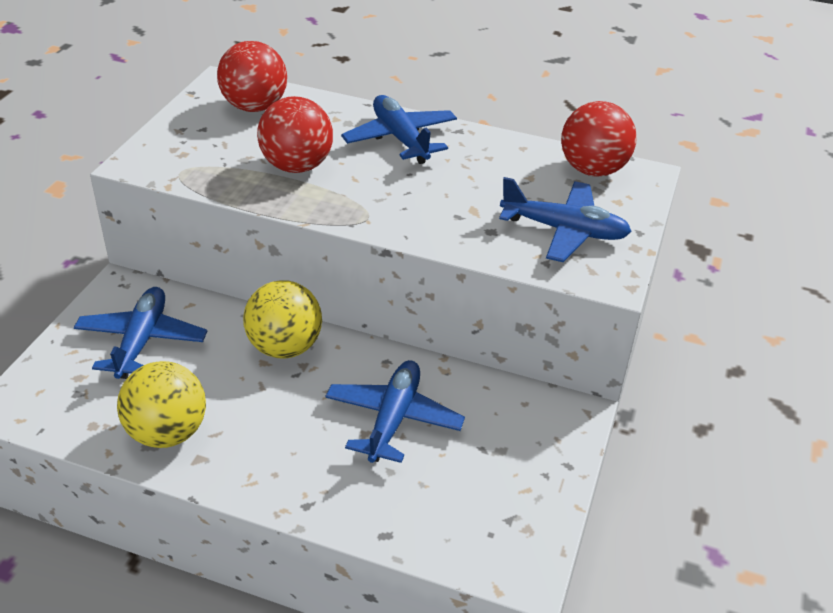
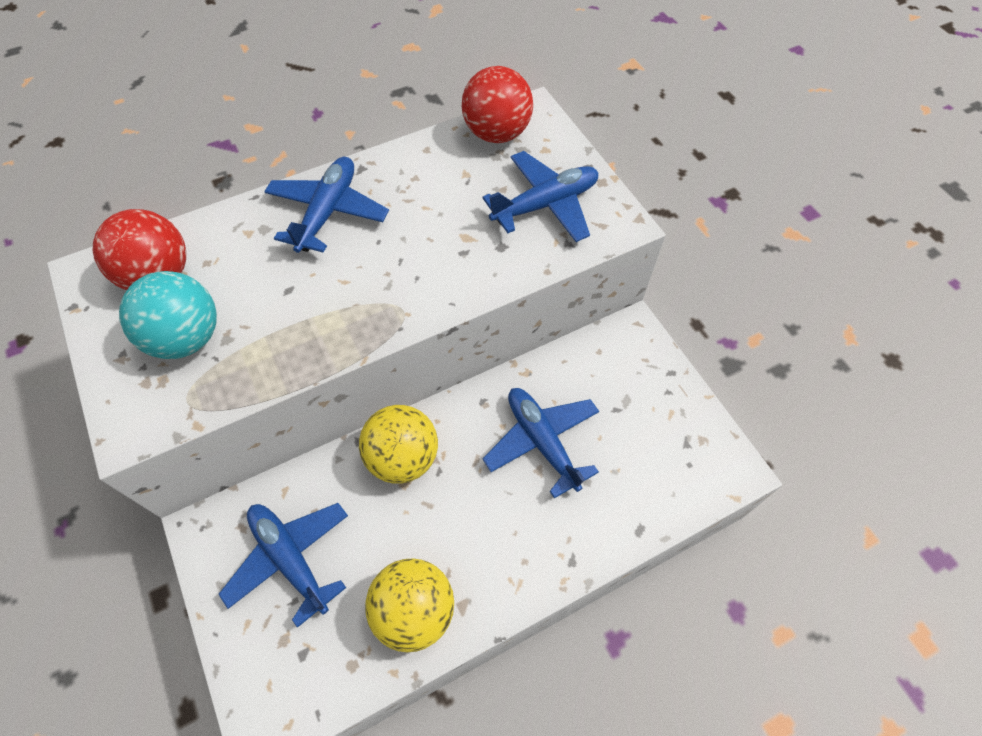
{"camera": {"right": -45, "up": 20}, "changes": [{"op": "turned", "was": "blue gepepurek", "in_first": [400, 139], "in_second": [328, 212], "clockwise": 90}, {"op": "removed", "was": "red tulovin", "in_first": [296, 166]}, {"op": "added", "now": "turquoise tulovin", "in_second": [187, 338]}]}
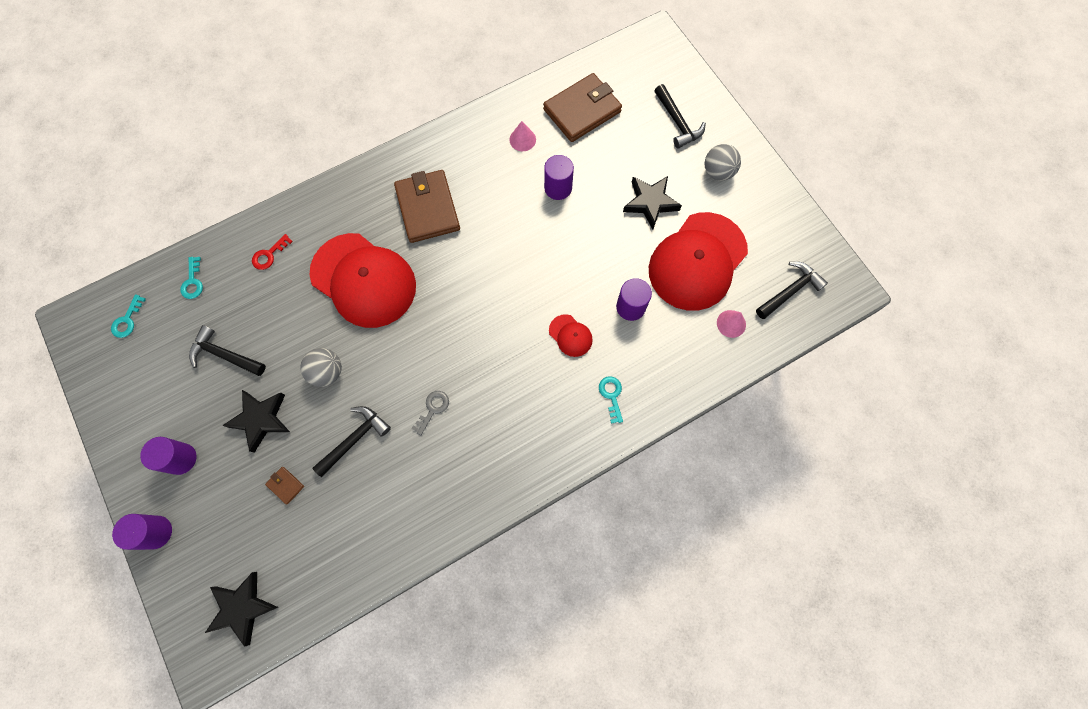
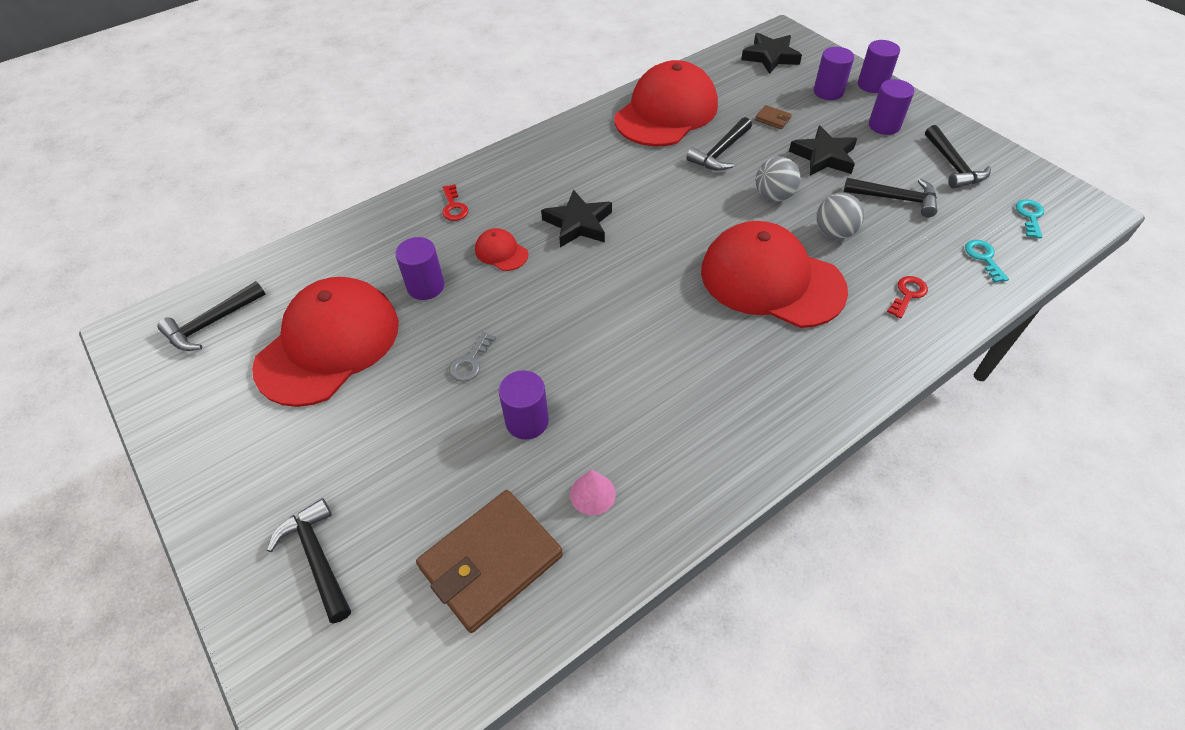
{"camera": {"right": 175, "up": -20}, "changes": [{"op": "moved", "was": "grey tulovin", "in_first": [718, 172], "in_second": [834, 233]}, {"op": "removed", "was": "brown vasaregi", "in_first": [428, 208]}, {"op": "moved", "was": "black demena", "in_first": [650, 203], "in_second": [578, 224]}, {"op": "removed", "was": "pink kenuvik", "in_first": [731, 323]}, {"op": "recoloured", "was": "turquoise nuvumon", "now": "red nuvumon", "in_first": [611, 396], "in_second": [453, 207]}, {"op": "moved", "was": "grey nuvumon", "in_first": [433, 409], "in_second": [470, 361]}, {"op": "added", "now": "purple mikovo", "in_second": [828, 92]}, {"op": "added", "now": "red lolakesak", "in_second": [666, 112]}, {"op": "added", "now": "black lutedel", "in_second": [953, 166]}]}
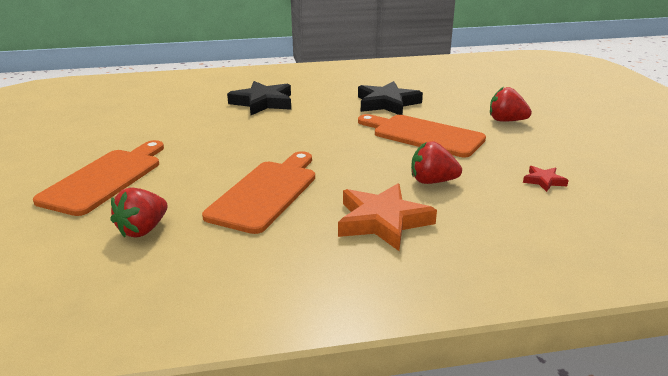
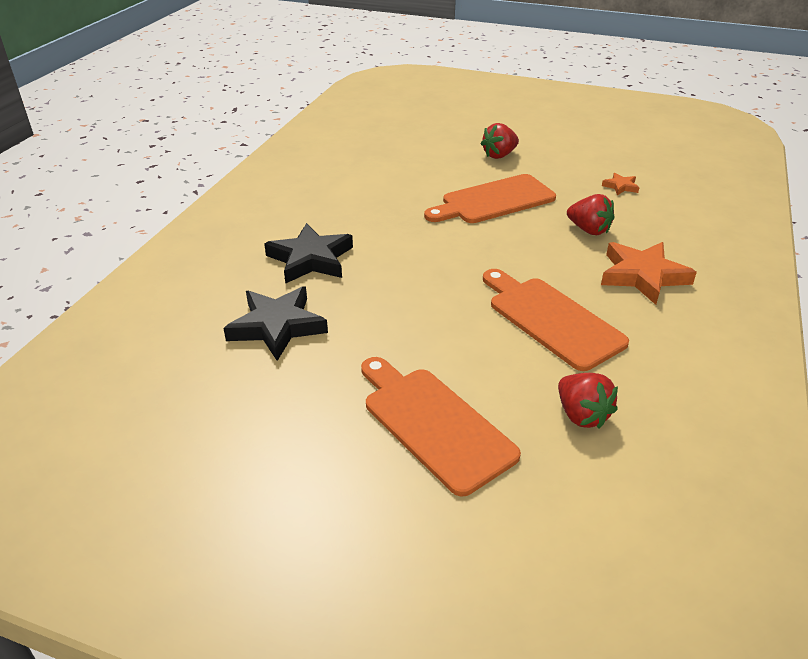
{"camera": {"right": -60, "up": 10}, "changes": [{"op": "moved", "was": "black demena", "in_first": [387, 103], "in_second": [277, 326]}, {"op": "turned", "was": "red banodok", "in_first": [432, 181], "in_second": [589, 230], "clockwise": -90}, {"op": "recoloured", "was": "red demena", "now": "orange demena", "in_first": [544, 181], "in_second": [620, 186]}]}
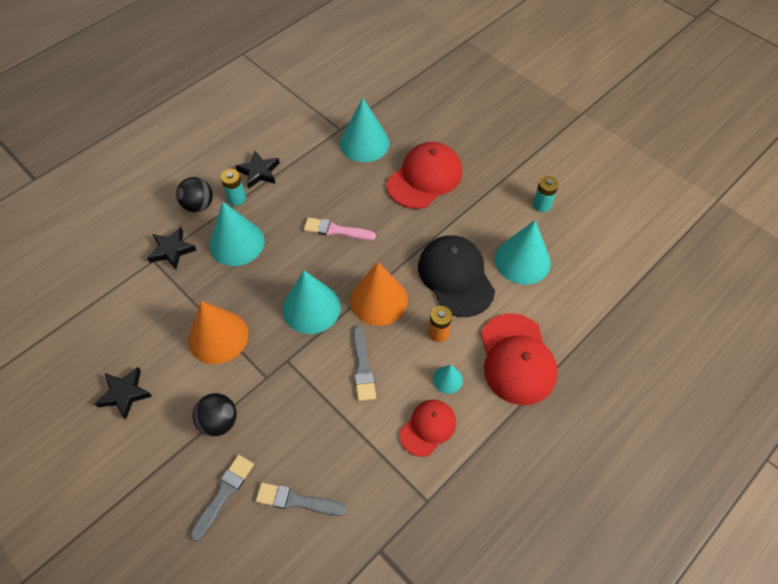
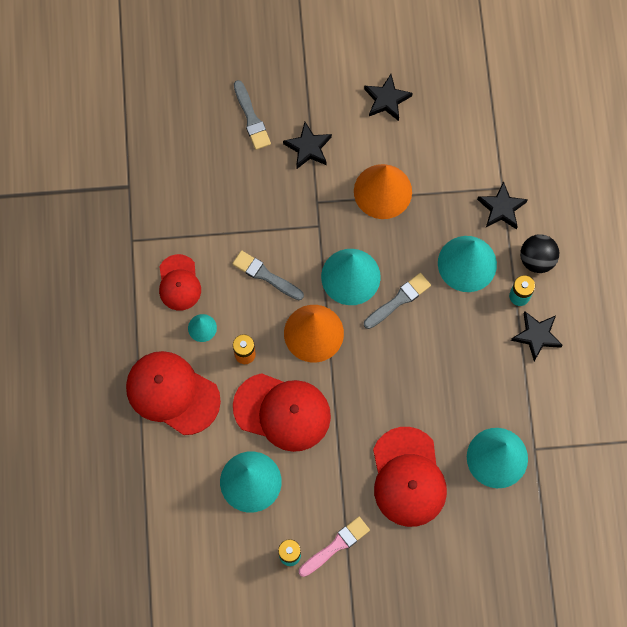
{"camera": {"right": 130, "up": 15}, "changes": [{"op": "moved", "was": "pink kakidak", "in_first": [336, 230], "in_second": [336, 546]}, {"op": "recoloured", "was": "black lolakesak", "now": "red lolakesak", "in_first": [456, 277], "in_second": [282, 412]}, {"op": "replaced", "was": "black tulovin", "now": "black demena", "in_first": [219, 422], "in_second": [308, 148]}, {"op": "moved", "was": "grey kakidak", "in_first": [297, 500], "in_second": [398, 300]}]}
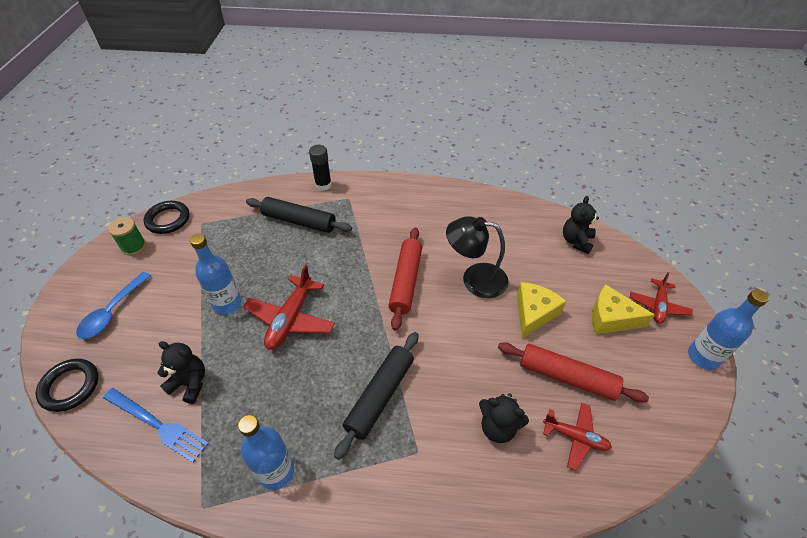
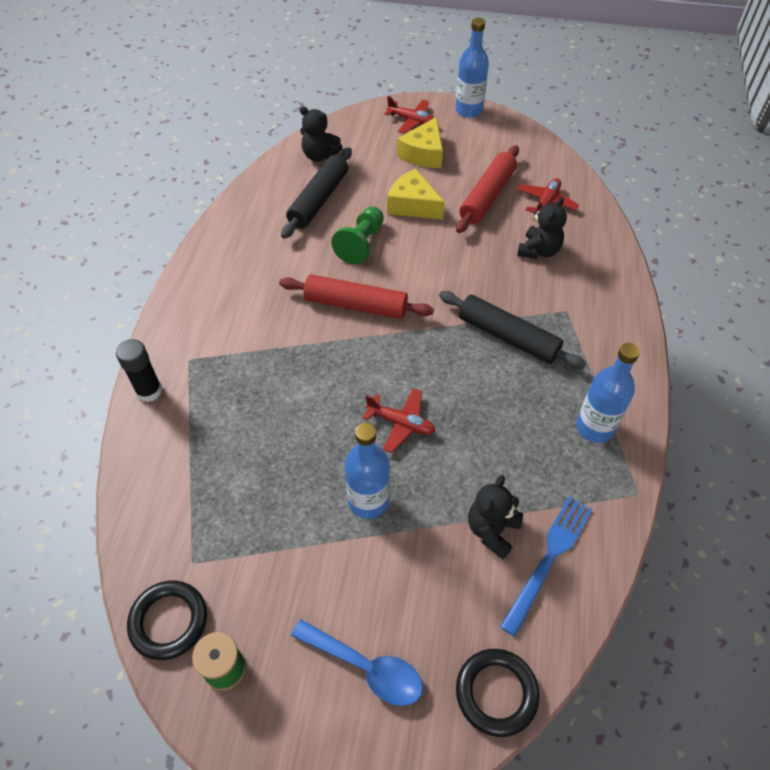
{"camera": {"right": -85, "up": 5}, "changes": [{"op": "moved", "was": "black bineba", "in_first": [299, 221], "in_second": [319, 200]}, {"op": "replaced", "was": "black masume", "now": "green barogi", "in_first": [475, 279], "in_second": [361, 244]}, {"op": "resized", "was": "red gepepurek", "in_first": [291, 319], "in_second": [401, 423], "ratio": 0.63}]}
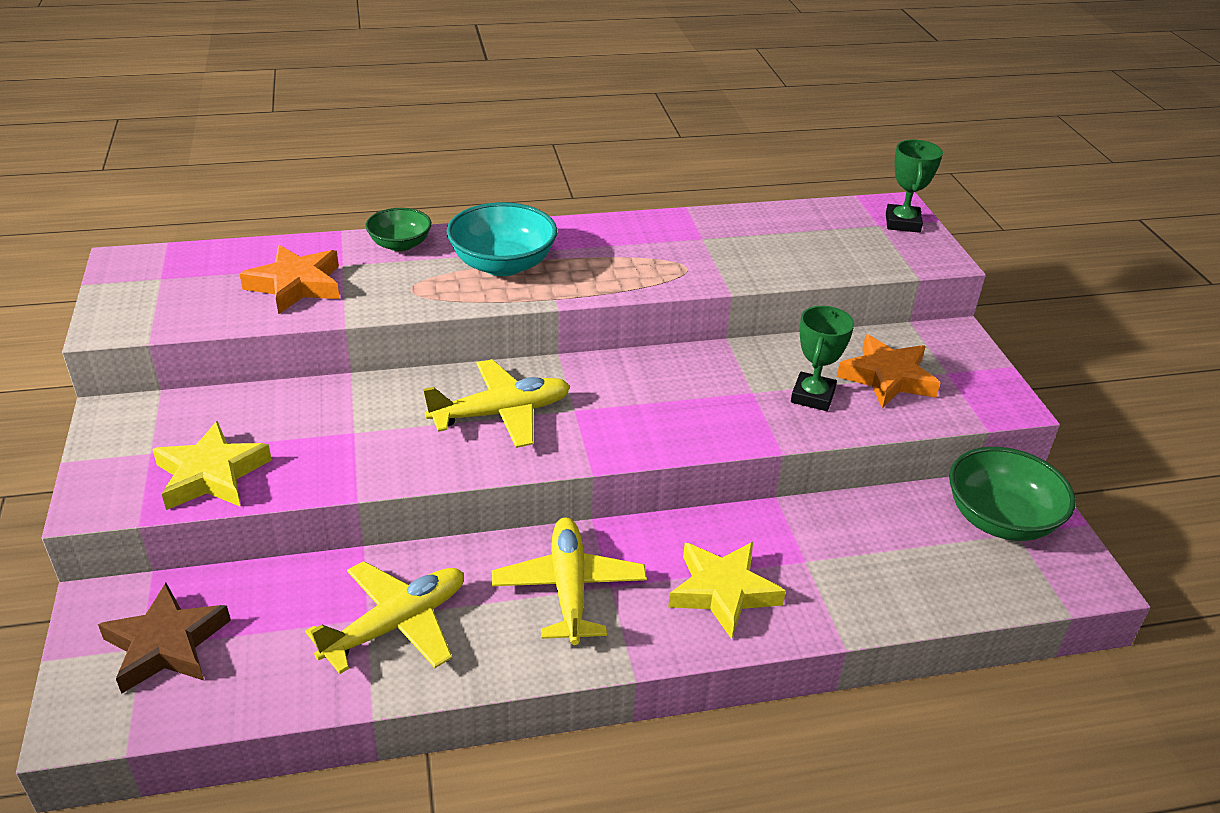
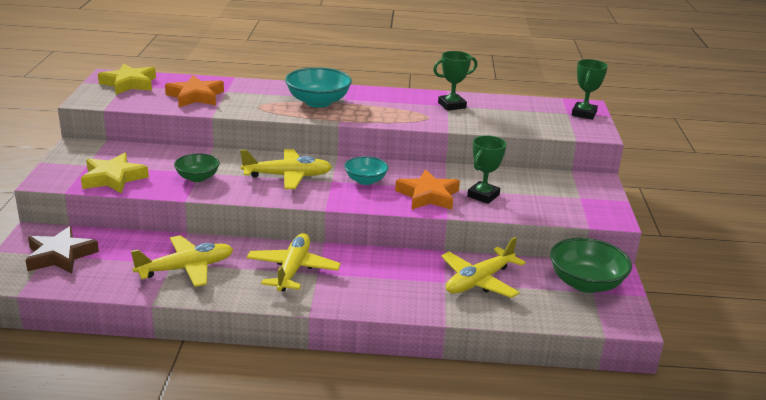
{"camera": {"right": 15, "up": -10}, "changes": [{"op": "moved", "was": "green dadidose", "in_first": [400, 244], "in_second": [197, 178]}, {"op": "moved", "was": "orange demena", "in_first": [887, 378], "in_second": [428, 196]}, {"op": "moved", "was": "yellow demena", "in_first": [723, 592], "in_second": [129, 84]}, {"op": "added", "now": "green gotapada", "in_second": [452, 105]}, {"op": "added", "now": "turquoise dadidose", "in_second": [365, 180]}, {"op": "added", "now": "yellow gepepurek", "in_second": [479, 281]}]}
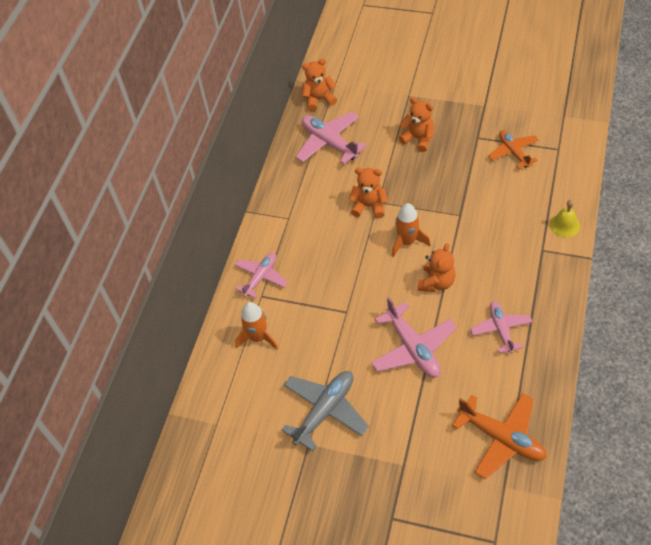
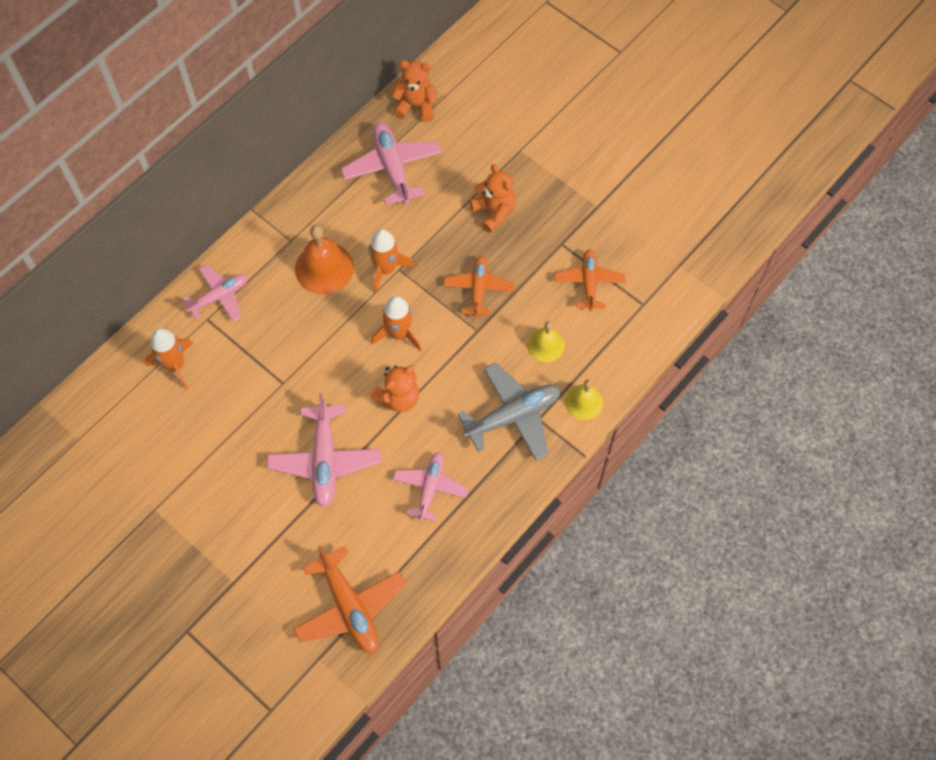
{"camera": {"right": 20, "up": 10}, "changes": [{"op": "replaced", "was": "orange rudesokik", "now": "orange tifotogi", "in_first": [369, 206], "in_second": [386, 269]}, {"op": "moved", "was": "grey gepepurek", "in_first": [325, 411], "in_second": [513, 416]}, {"op": "added", "now": "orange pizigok", "in_second": [324, 268]}, {"op": "added", "now": "orange gepepurek", "in_second": [478, 289]}, {"op": "added", "now": "yellow pizigok", "in_second": [545, 345]}]}
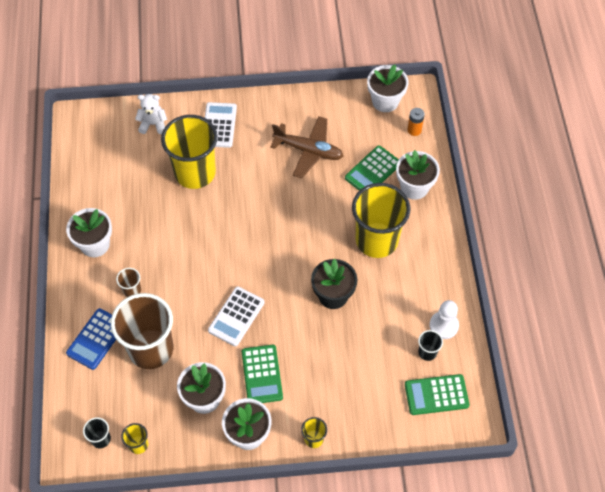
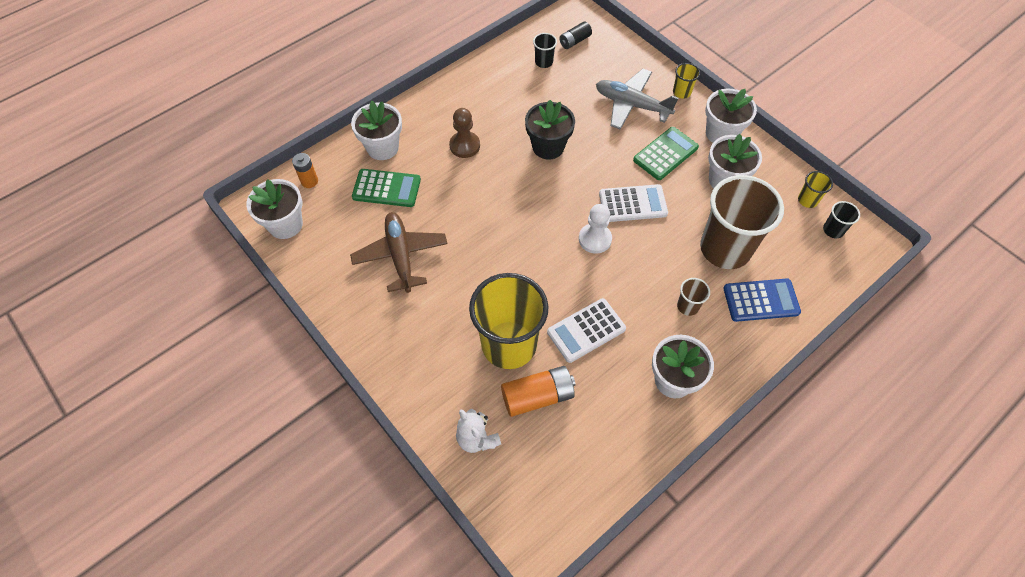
{"camera": {"right": -125, "up": 0}, "changes": [{"op": "moved", "was": "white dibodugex", "in_first": [219, 125], "in_second": [586, 330]}, {"op": "replaced", "was": "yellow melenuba", "now": "brown barogi", "in_first": [376, 240], "in_second": [464, 145]}, {"op": "moved", "was": "white barogi", "in_first": [443, 325], "in_second": [595, 239]}, {"op": "replaced", "was": "green dibodugex", "now": "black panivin", "in_first": [436, 395], "in_second": [574, 41]}, {"op": "added", "now": "grey gepepurek", "in_second": [632, 105]}, {"op": "added", "now": "orange panivin", "in_second": [537, 396]}]}
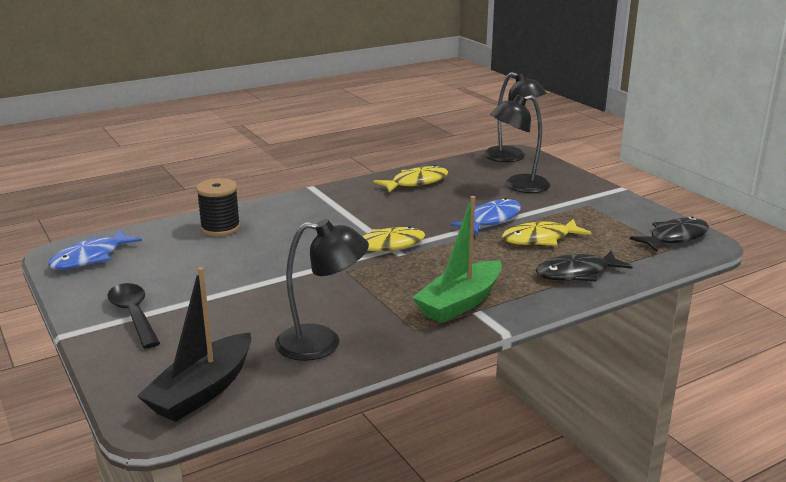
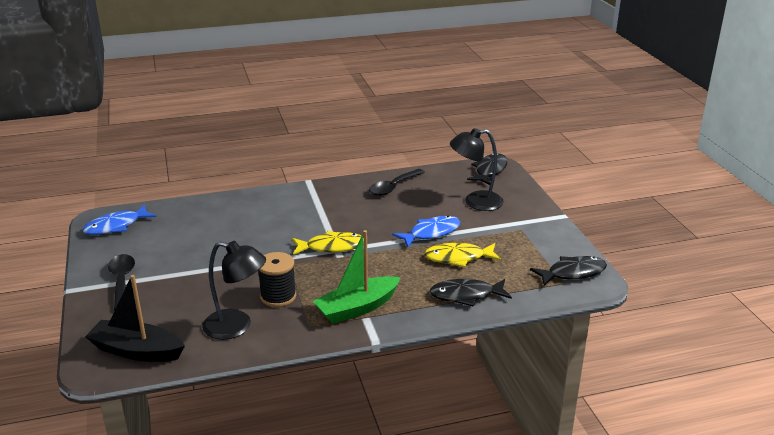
{"camera": {"right": 15, "up": 5}, "changes": [{"op": "replaced", "was": "black masume", "now": "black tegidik", "in_first": [512, 157], "in_second": [489, 171]}, {"op": "replaced", "was": "yellow tegidik", "now": "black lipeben", "in_first": [416, 182], "in_second": [393, 187]}, {"op": "moved", "was": "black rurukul", "in_first": [220, 228], "in_second": [278, 296]}, {"op": "turned", "was": "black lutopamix", "in_first": [202, 390], "in_second": [137, 351], "clockwise": 60}]}
